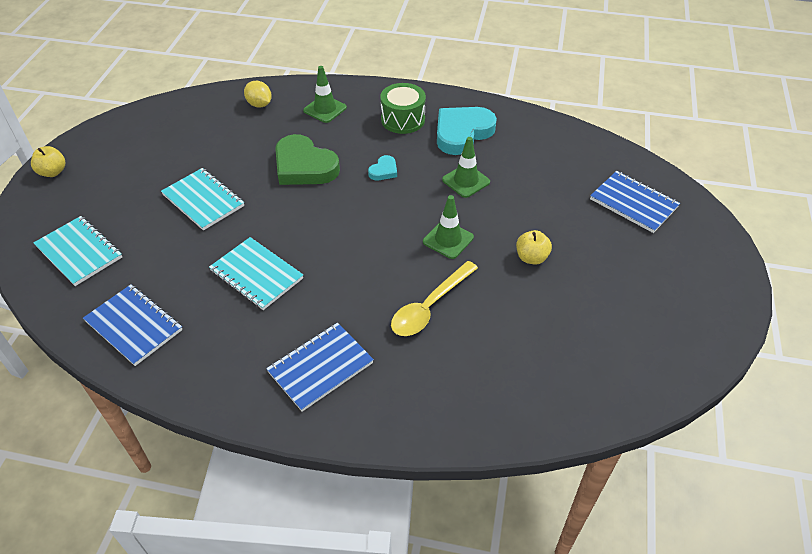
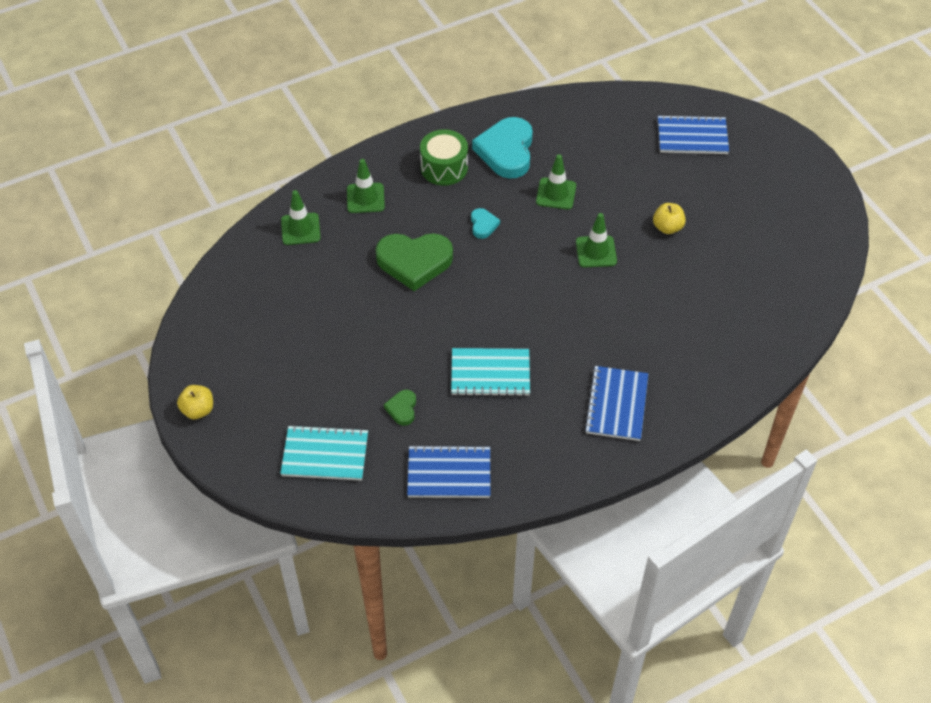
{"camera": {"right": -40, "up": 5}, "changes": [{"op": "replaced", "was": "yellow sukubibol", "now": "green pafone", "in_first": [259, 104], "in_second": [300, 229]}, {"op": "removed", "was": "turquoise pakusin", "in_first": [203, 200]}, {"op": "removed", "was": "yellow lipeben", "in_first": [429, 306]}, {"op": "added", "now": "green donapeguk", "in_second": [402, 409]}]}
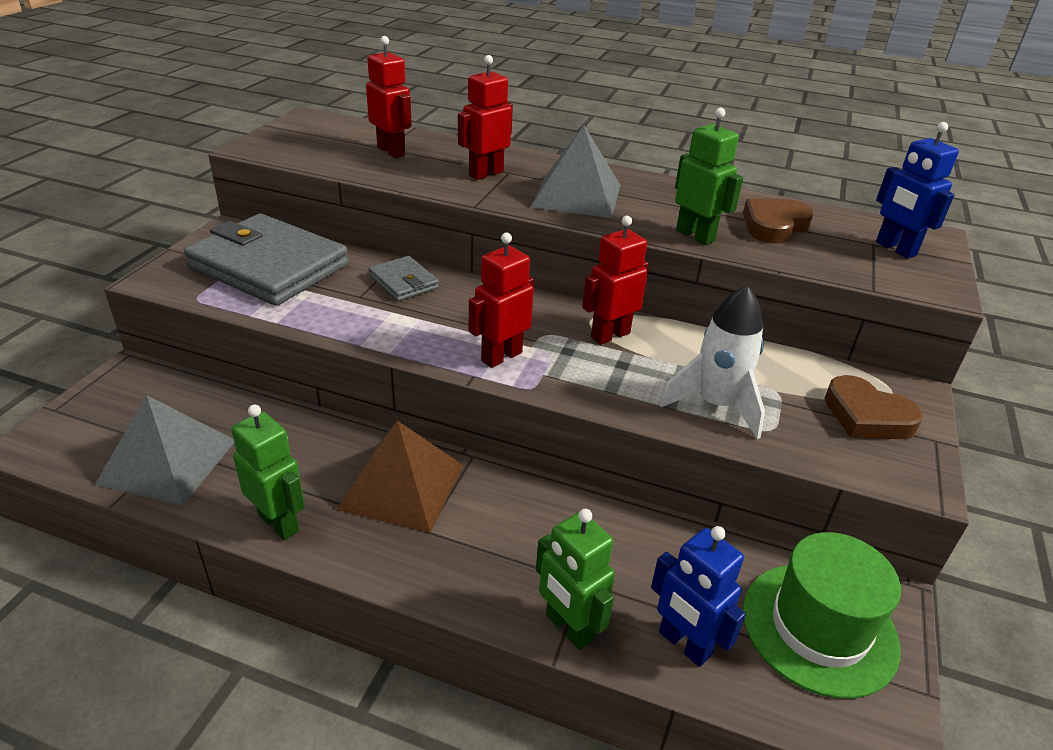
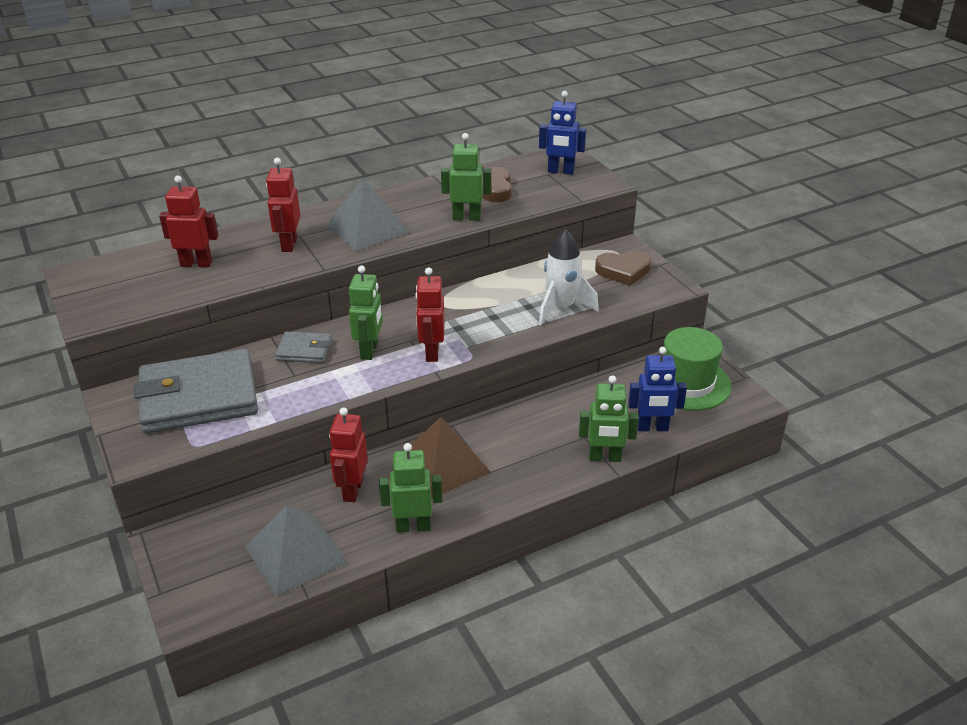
{"camera": {"right": -45, "up": 0}, "changes": [{"op": "moved", "was": "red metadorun", "in_first": [610, 335], "in_second": [352, 490]}, {"op": "added", "now": "green metadorun", "in_second": [369, 351]}]}
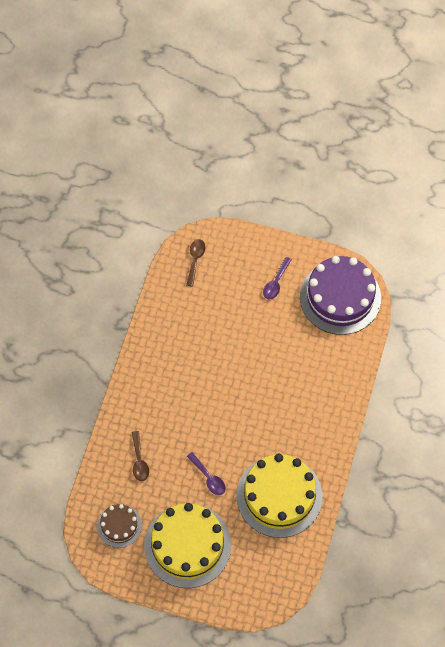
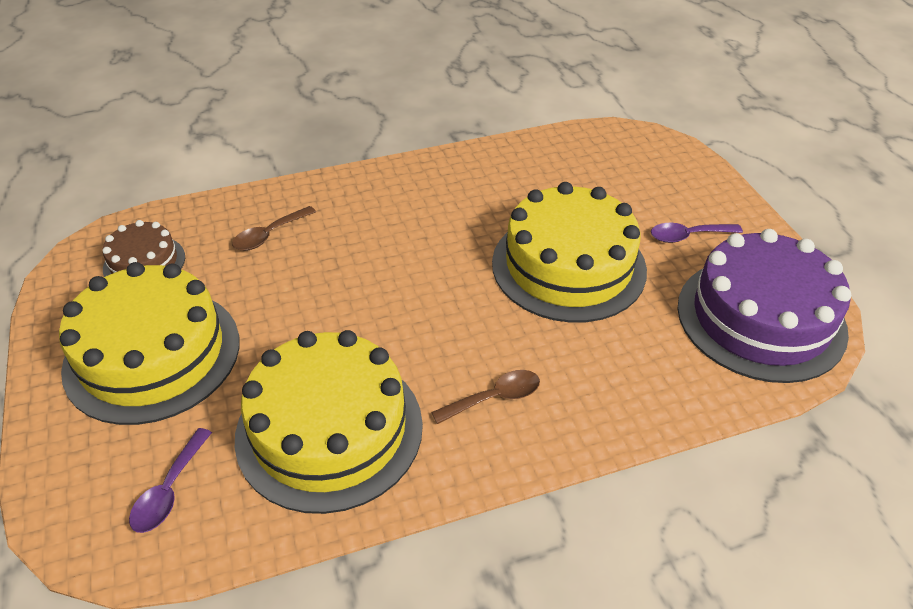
{"camera": {"right": 55, "up": -20}, "changes": [{"op": "moved", "was": "brown lipeben", "in_first": [195, 260], "in_second": [494, 398]}, {"op": "moved", "was": "purple lipeben", "in_first": [208, 478], "in_second": [169, 490]}, {"op": "added", "now": "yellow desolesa", "in_second": [568, 266]}]}
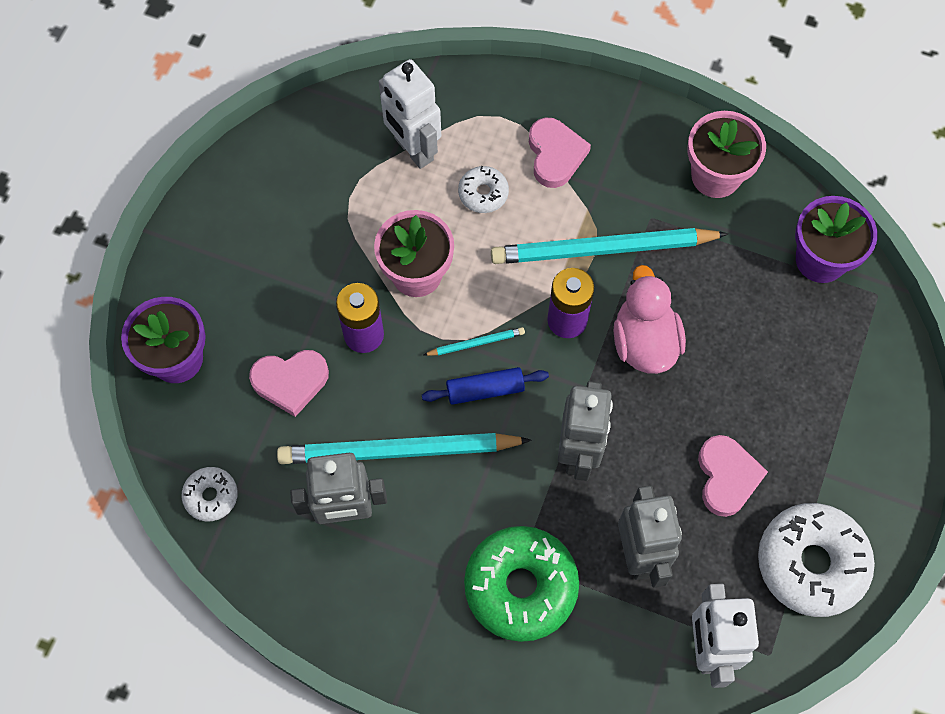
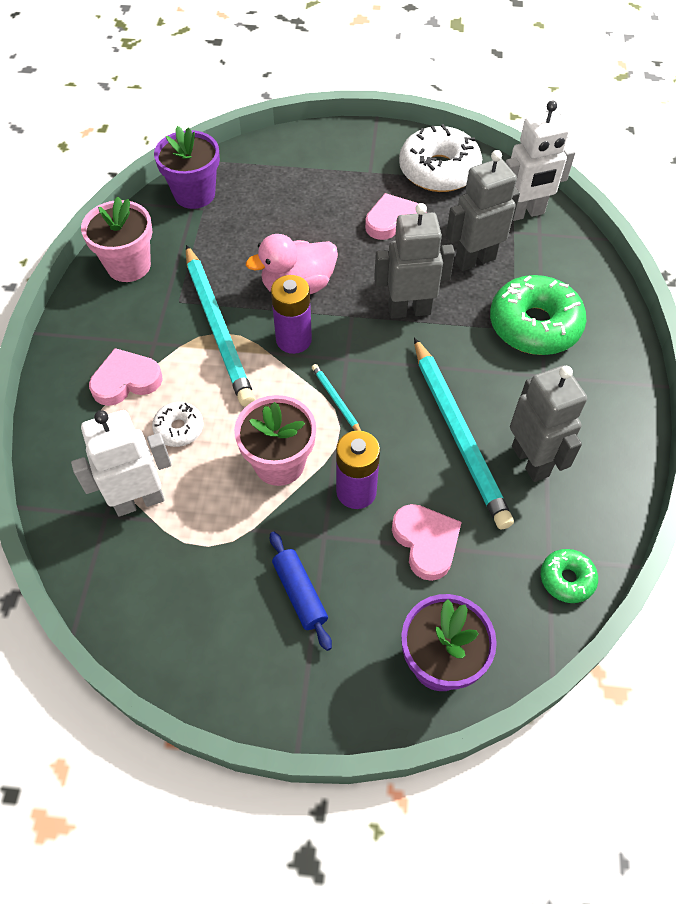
{"camera": {"right": -105, "up": -10}, "changes": [{"op": "turned", "was": "white metadorun", "in_first": [413, 149], "in_second": [139, 500], "clockwise": -150}, {"op": "moved", "was": "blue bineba", "in_first": [485, 390], "in_second": [300, 593]}, {"op": "recoloured", "was": "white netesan", "now": "green netesan", "in_first": [211, 496], "in_second": [567, 579]}]}
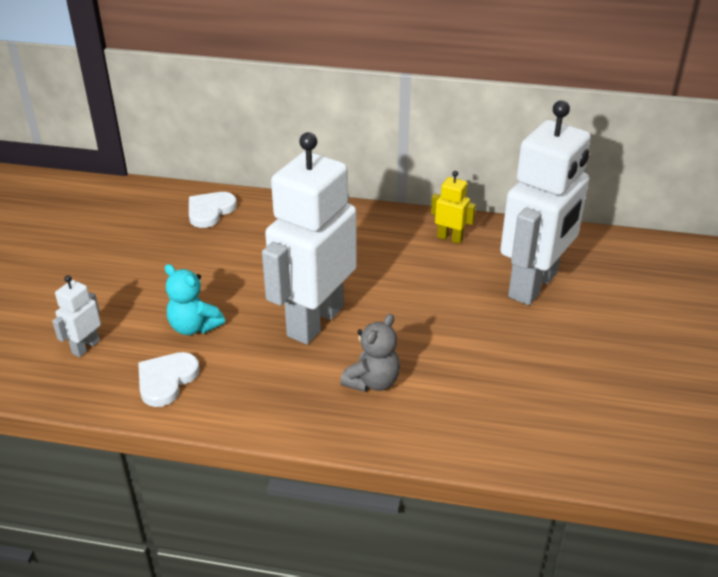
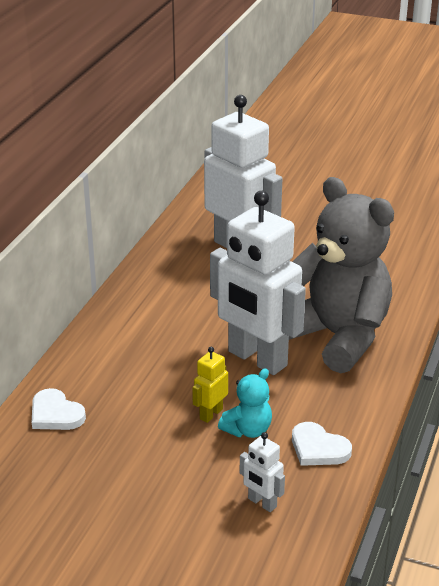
{"camera": {"right": -80, "up": -5}, "changes": [{"op": "moved", "was": "yellow metadorun", "in_first": [450, 238], "in_second": [211, 414]}, {"op": "resized", "was": "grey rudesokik", "in_first": [372, 382], "in_second": [337, 337], "ratio": 2.45}]}
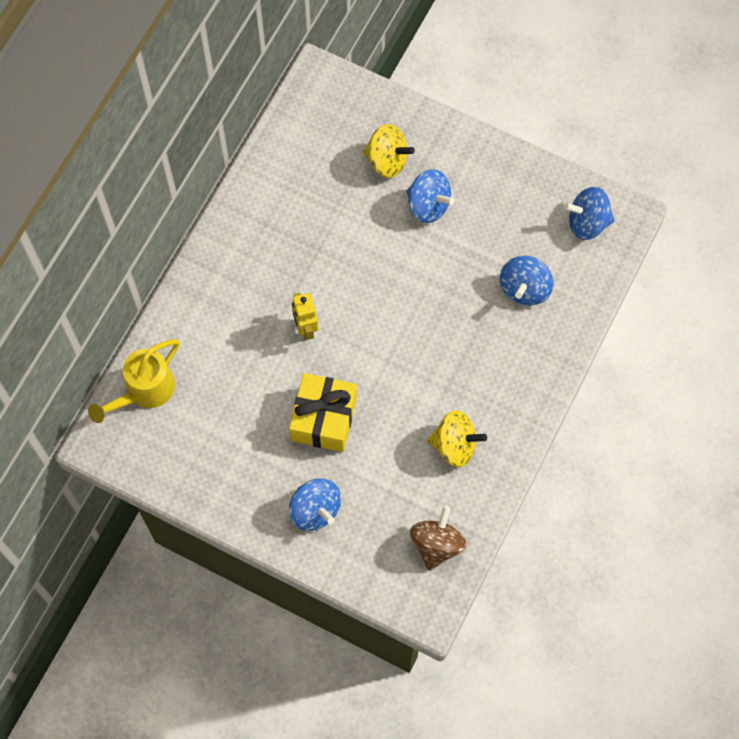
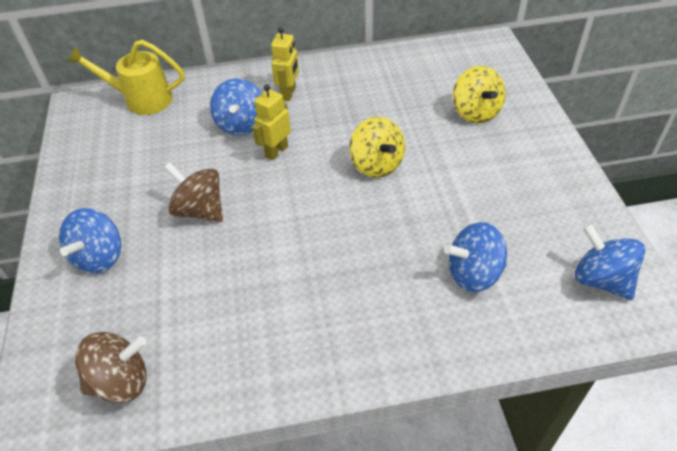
{"camera": {"right": 55, "up": -20}, "changes": [{"op": "moved", "was": "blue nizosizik", "in_first": [428, 205], "in_second": [241, 124]}, {"op": "replaced", "was": "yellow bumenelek", "now": "brown nizosizik", "in_first": [324, 419], "in_second": [200, 210]}, {"op": "moved", "was": "yellow nizosizik", "in_first": [455, 445], "in_second": [376, 165]}, {"op": "added", "now": "yellow metadorun", "in_second": [289, 93]}]}
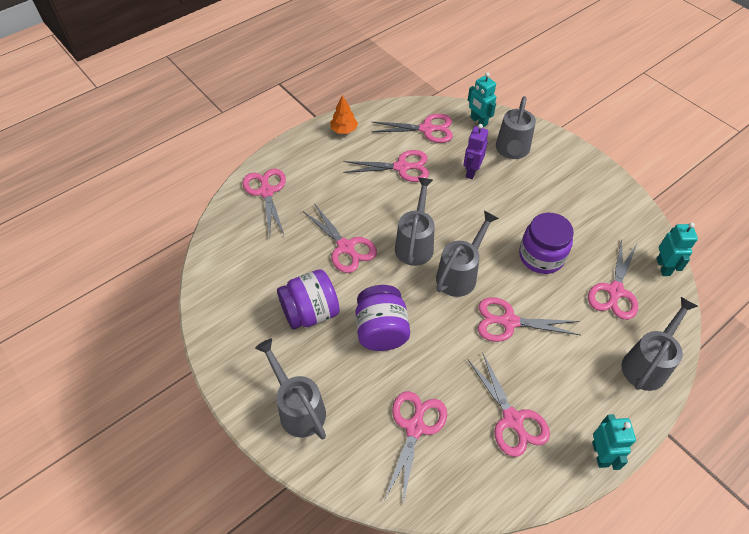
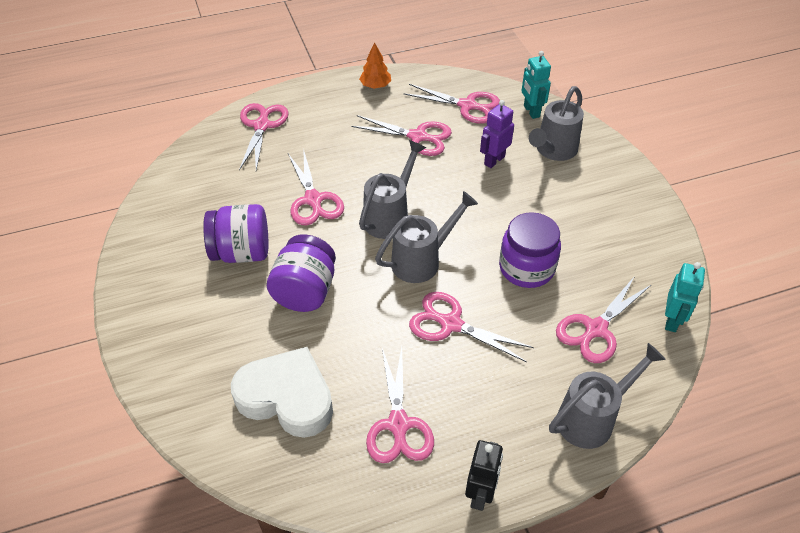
{"camera": {"right": 20, "up": -5}, "changes": [{"op": "removed", "was": "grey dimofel", "in_first": [298, 408]}, {"op": "replaced", "was": "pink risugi", "now": "white donapeguk", "in_first": [415, 428], "in_second": [287, 397]}, {"op": "recoloured", "was": "turquoise metadorun", "now": "black metadorun", "in_first": [600, 454], "in_second": [480, 494]}]}
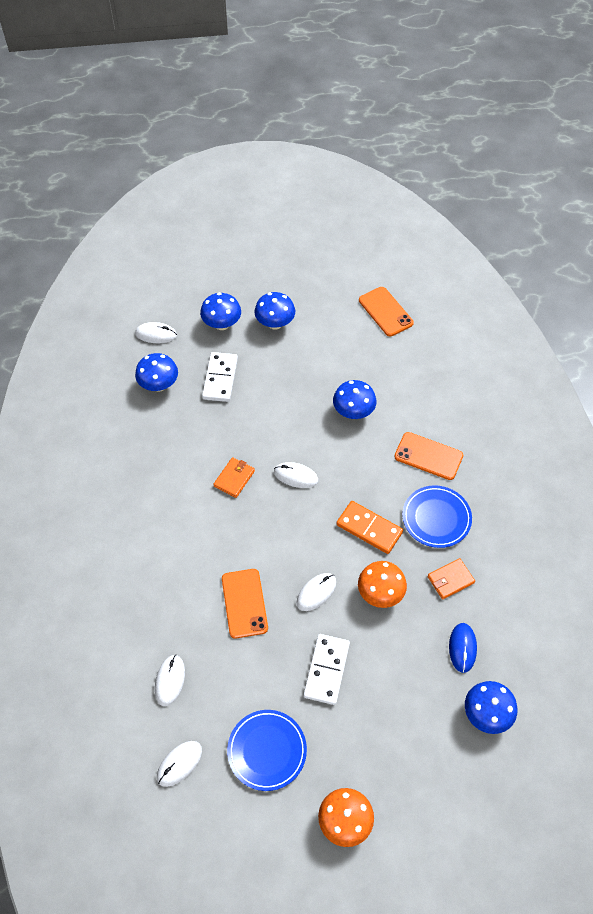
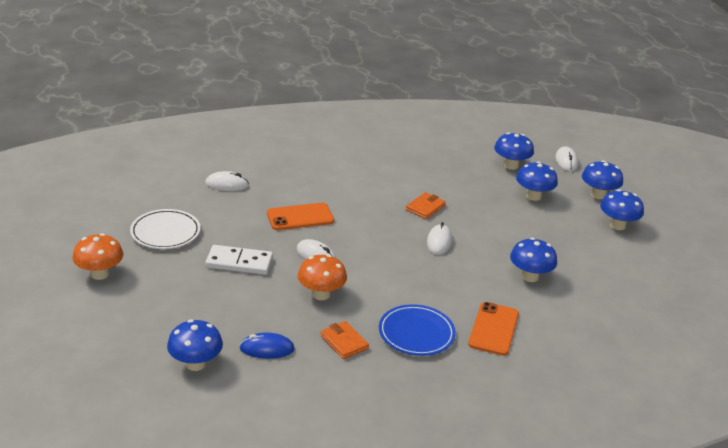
{"camera": {"right": 80, "up": -25}, "changes": [{"op": "removed", "was": "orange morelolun", "in_first": [385, 312]}, {"op": "replaced", "was": "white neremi", "now": "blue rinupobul", "in_first": [220, 378], "in_second": [533, 196]}, {"op": "turned", "was": "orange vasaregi", "in_first": [234, 478], "in_second": [425, 208], "clockwise": -75}, {"op": "removed", "was": "orange neremi", "in_first": [369, 528]}, {"op": "recoloured", "was": "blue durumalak", "now": "white durumalak", "in_first": [267, 750], "in_second": [165, 232]}, {"op": "removed", "was": "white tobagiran", "in_first": [179, 764]}]}
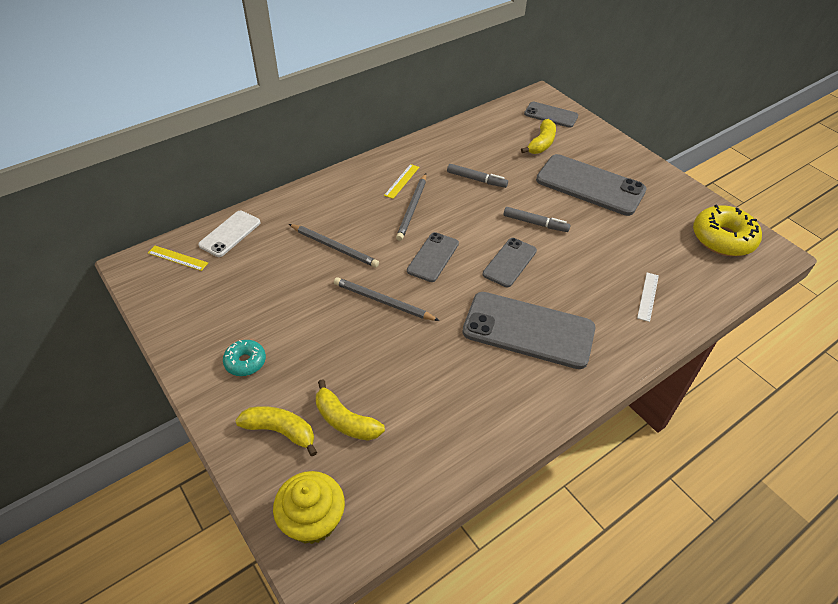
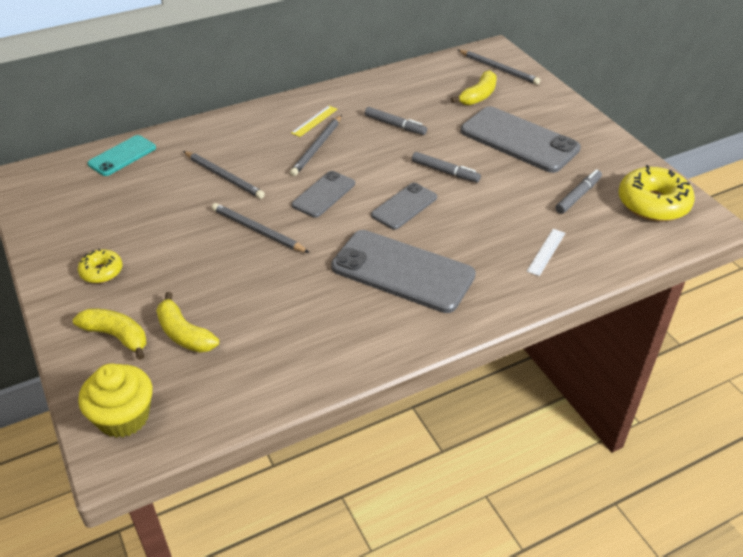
{"camera": {"right": 10, "up": -5}, "changes": [{"op": "replaced", "was": "grey morelolun", "now": "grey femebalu", "in_first": [551, 115], "in_second": [499, 69]}, {"op": "recoloured", "was": "white morelolun", "now": "turquoise morelolun", "in_first": [230, 234], "in_second": [122, 156]}, {"op": "removed", "was": "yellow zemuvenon", "in_first": [177, 258]}, {"op": "recoloured", "was": "turquoise netesan", "now": "yellow netesan", "in_first": [245, 362], "in_second": [101, 271]}, {"op": "added", "now": "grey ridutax", "in_second": [578, 196]}]}
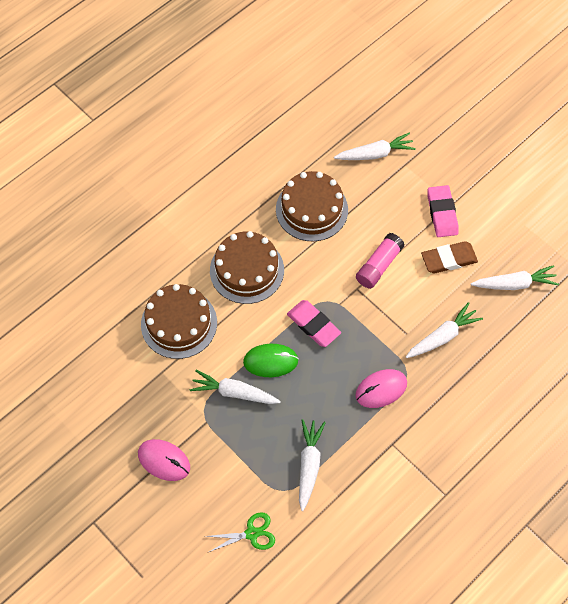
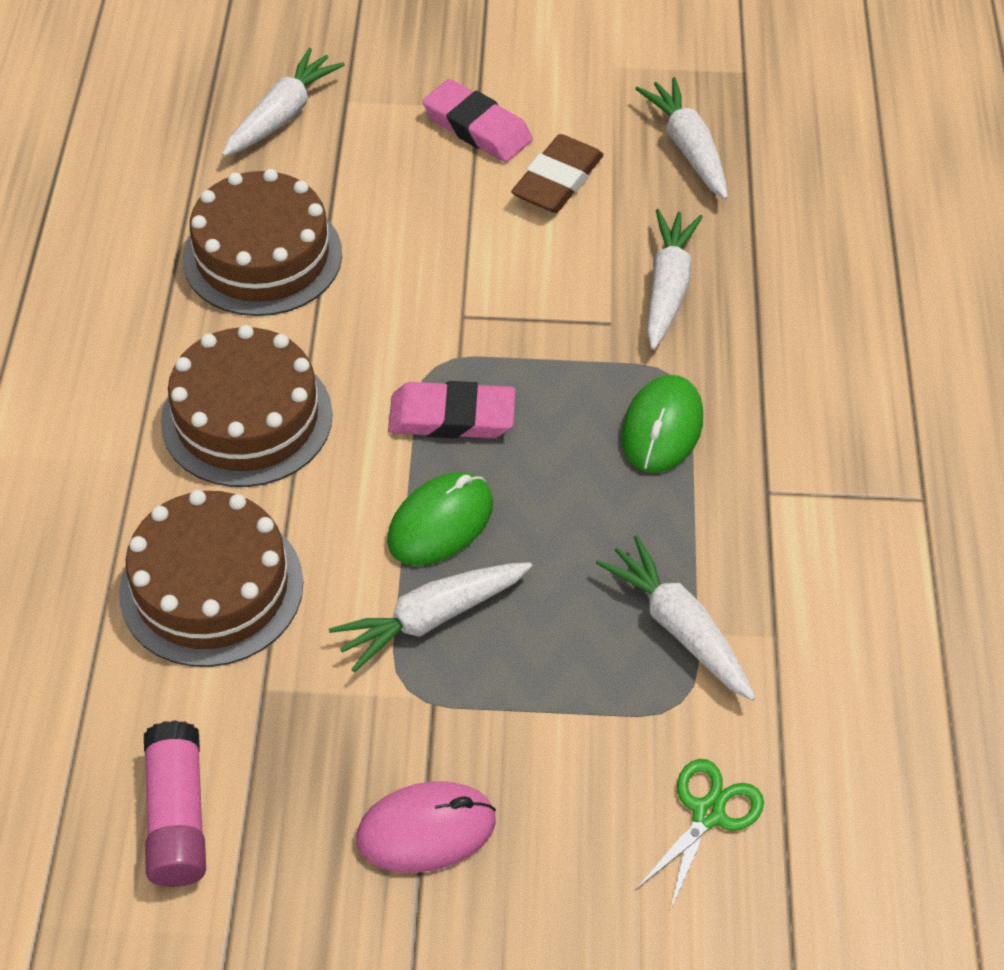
{"camera": {"right": -45, "up": -10}, "changes": [{"op": "moved", "was": "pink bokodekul", "in_first": [378, 266], "in_second": [177, 816]}, {"op": "turned", "was": "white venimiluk", "in_first": [514, 284], "in_second": [687, 148], "clockwise": -60}, {"op": "recoloured", "was": "pink tobagiran", "now": "green tobagiran", "in_first": [381, 389], "in_second": [661, 428]}]}
